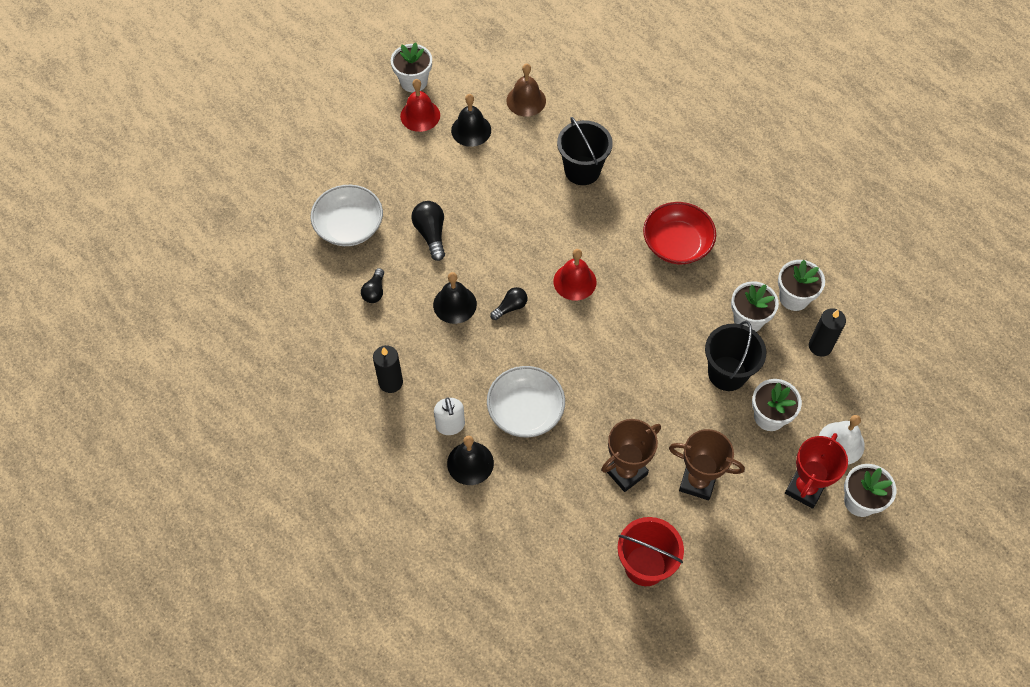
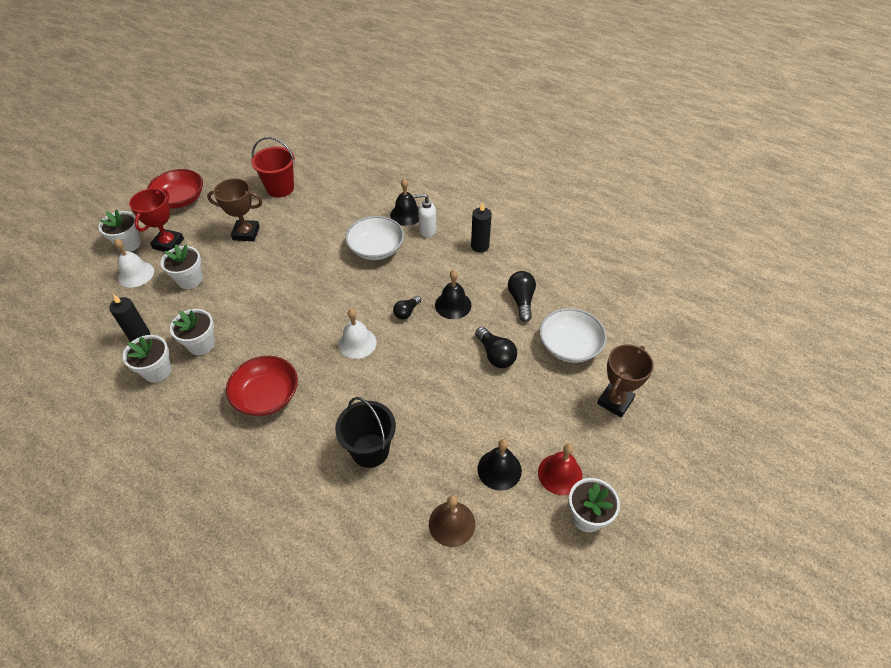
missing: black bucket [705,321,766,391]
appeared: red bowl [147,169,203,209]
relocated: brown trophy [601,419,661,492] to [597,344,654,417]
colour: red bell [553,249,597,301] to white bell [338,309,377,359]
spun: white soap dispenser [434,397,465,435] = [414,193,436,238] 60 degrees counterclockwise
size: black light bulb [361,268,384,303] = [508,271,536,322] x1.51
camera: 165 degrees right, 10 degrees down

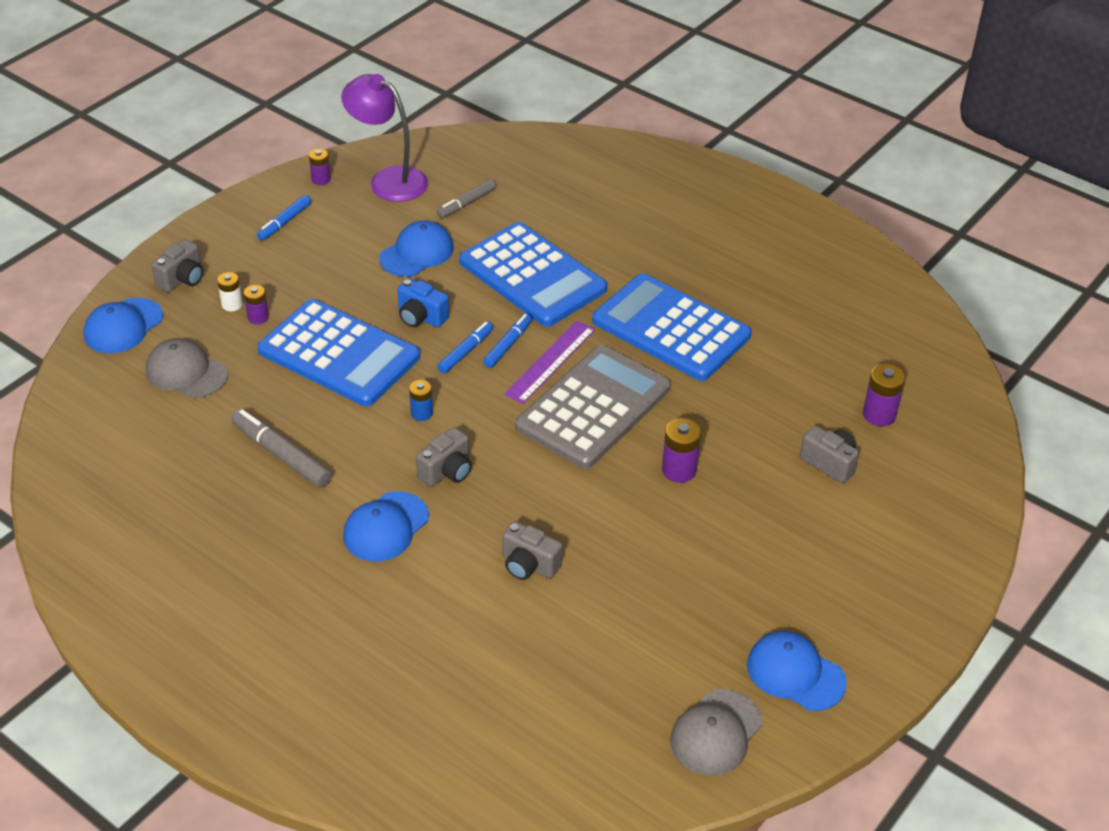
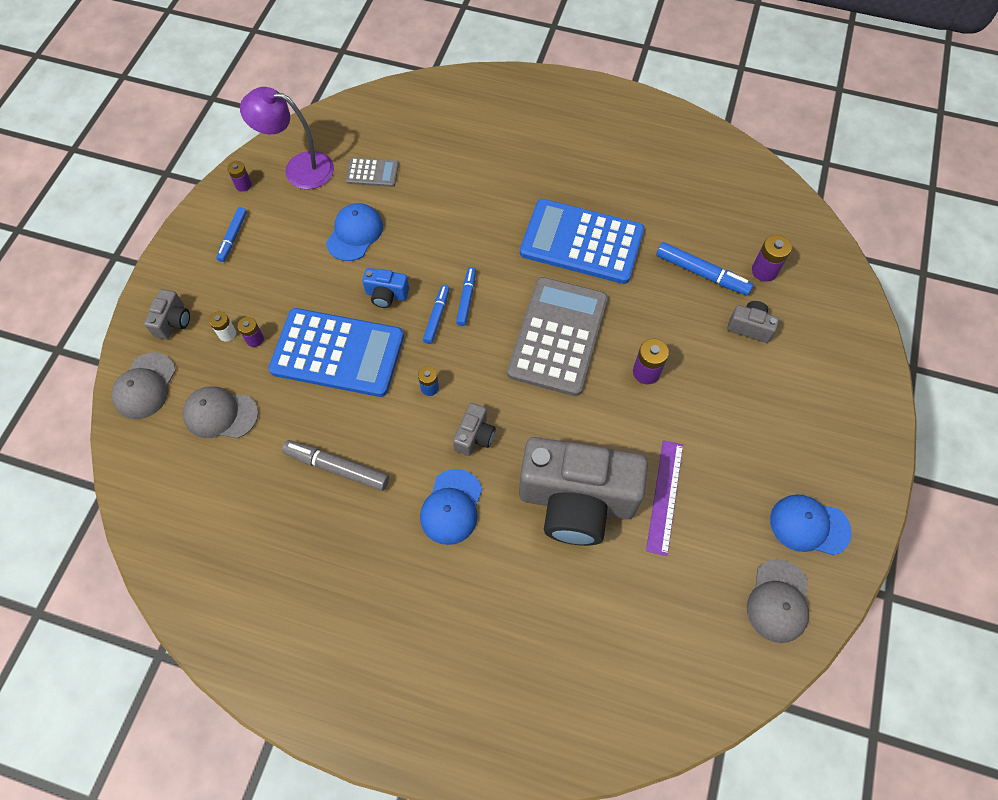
missing: blue calculator [459,222,607,327]
appeared: blue marker [656,242,753,295]
relocated: purple ruler [504,321,595,404] to [646,440,683,556]
exchanged: grey marker [437,179,496,218] to grey calculator [345,157,399,187]
colour: blue cap [84,298,163,353] to grey cap [112,352,176,419]
size: grey camera [502,521,562,580] = [519,437,648,546] x2.44
camera: 20 degrees left, 20 degrees up

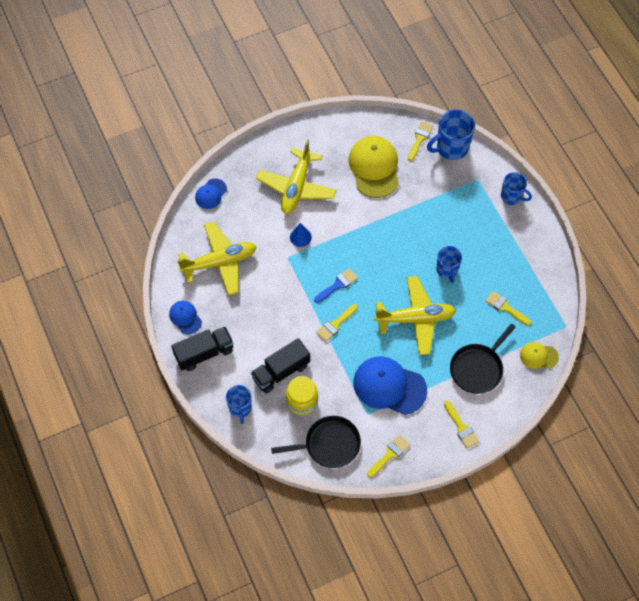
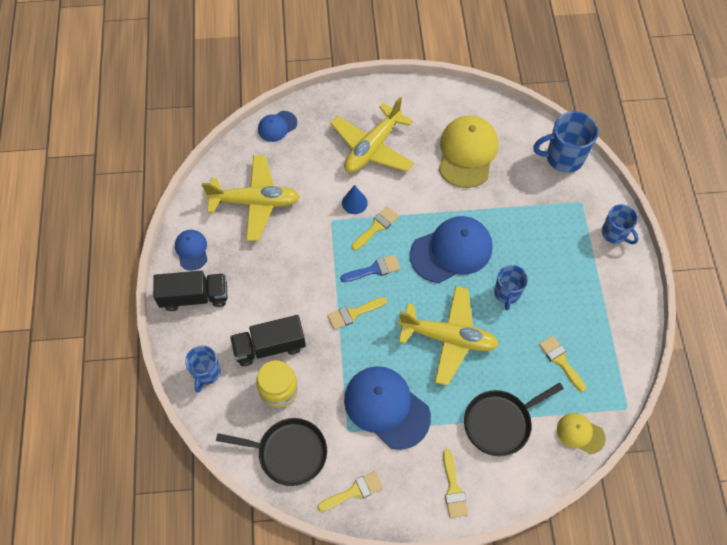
appeared: blue cap [410,216,493,283]
relocated: yellow brush [408,121,433,161] to [351,206,399,251]
camera: 20 degrees right, 0 degrees up

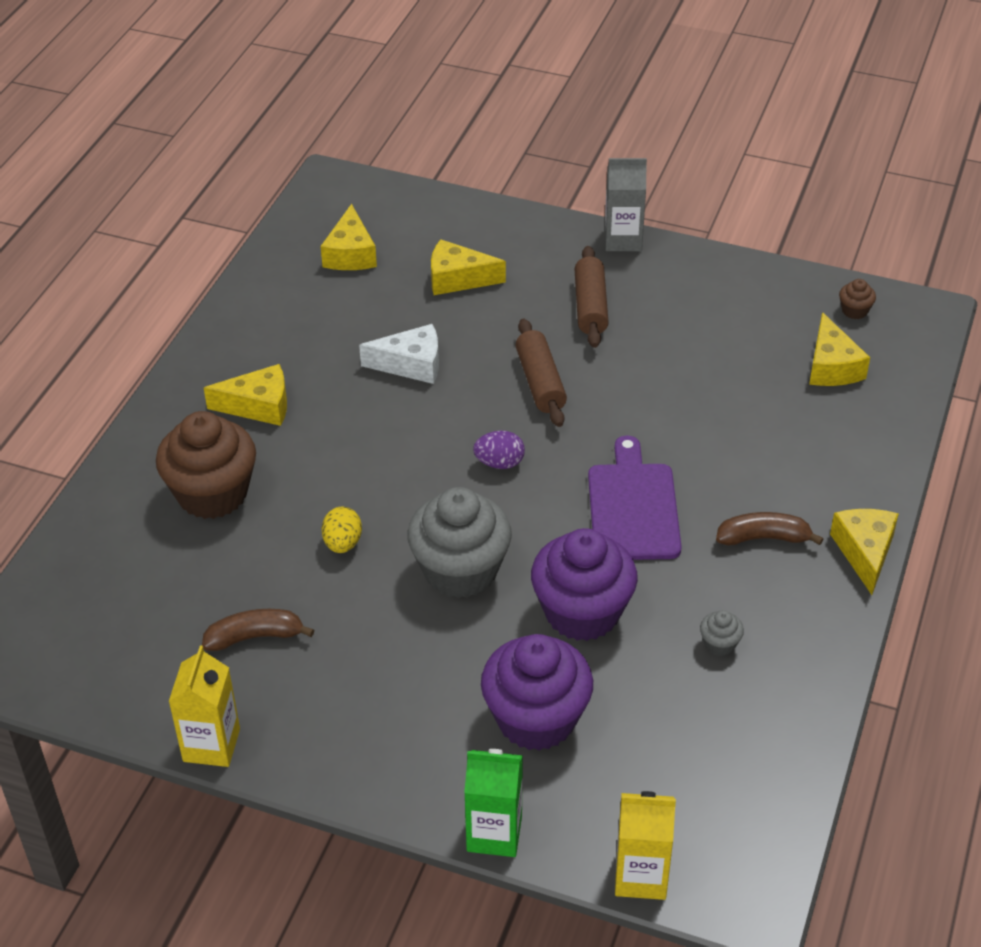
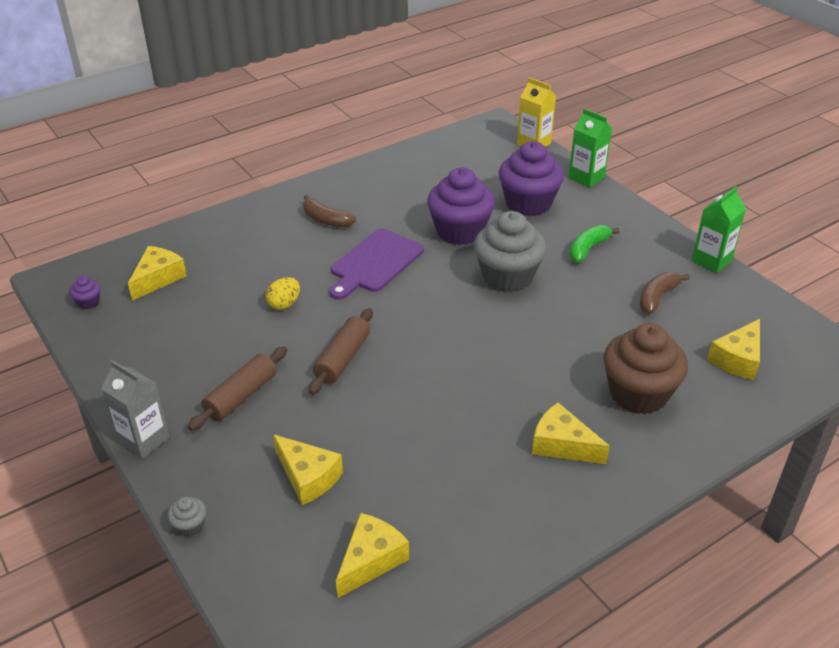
missing: white cheese [359,324,439,384]; purple egg [473,431,525,469]
appeared: green banana [569,225,619,263]
relocated: yellow egg [322,507,362,553] to [266,277,300,310]; grey cupcake [700,610,744,656] to [168,497,207,537]; yellow cheese [830,509,899,595] to [707,319,760,380]
colour: yellow carton [169,645,240,767] to green carton [692,187,746,273]; brown cupcake [839,279,876,319] to purple cupcake [70,276,100,309]
spun: brown banana [202,609,314,651] = [640,272,690,314] 105 degrees clockwise
camera: 145 degrees left, 5 degrees down

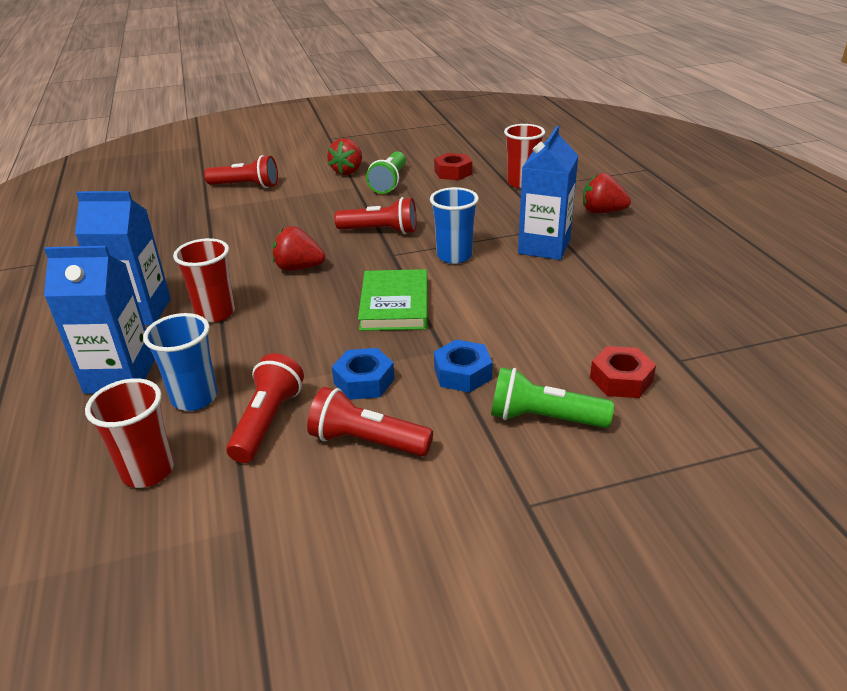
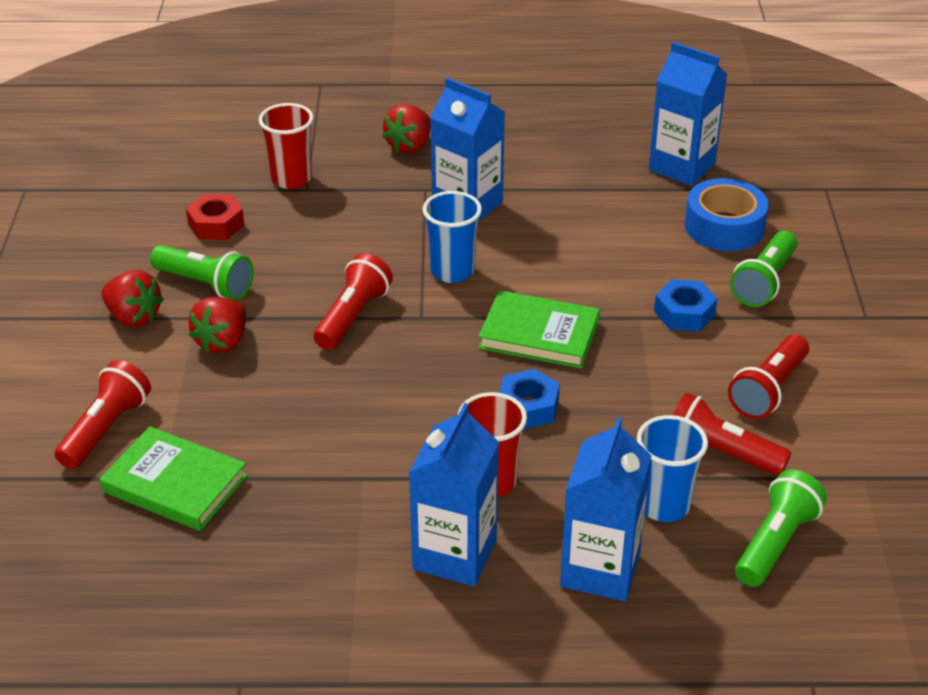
appeared: green book [100,426,247,531]; blue carton [649,42,728,186]
relocated: red strawberry [272,226,325,271] to [188,297,246,354]; blue nut [332,348,395,400] to [499,369,560,429]
exchanged: red cup [85,378,174,488] to green flashlight [735,470,827,587]; red nut [590,346,656,398] to blue tape [685,178,769,251]
camera: 75 degrees left, 5 degrees up

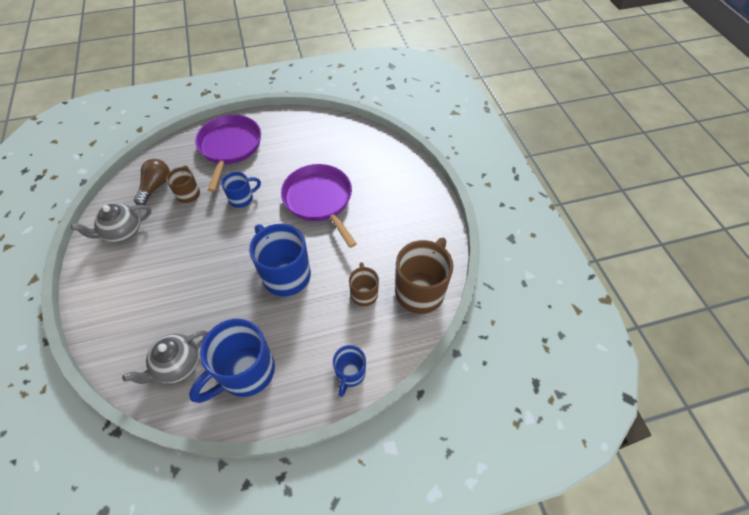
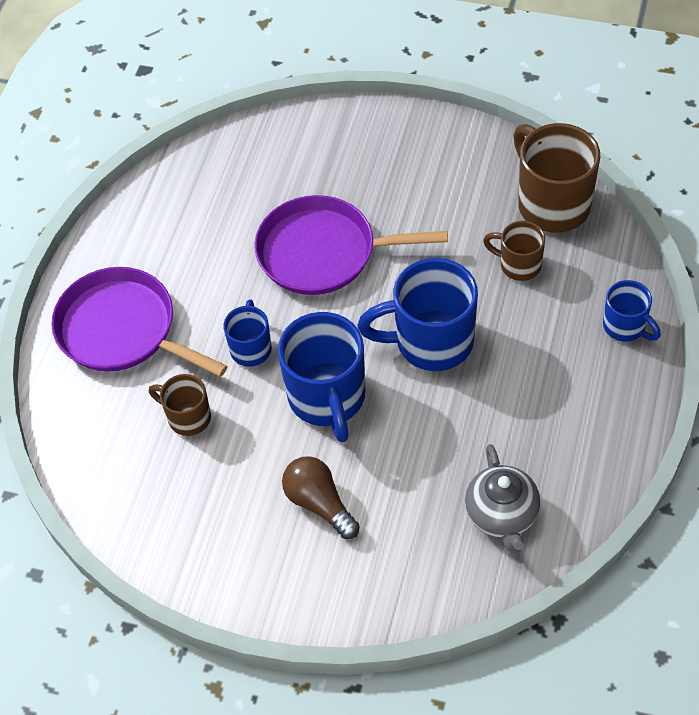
missing: grey teapot [71,204,152,243]
relocated: brown light bulb [134,159,170,205] to [282,456,360,539]; blue mug [189,319,275,403] to [278,312,365,442]
camera: 55 degrees left, 0 degrees up

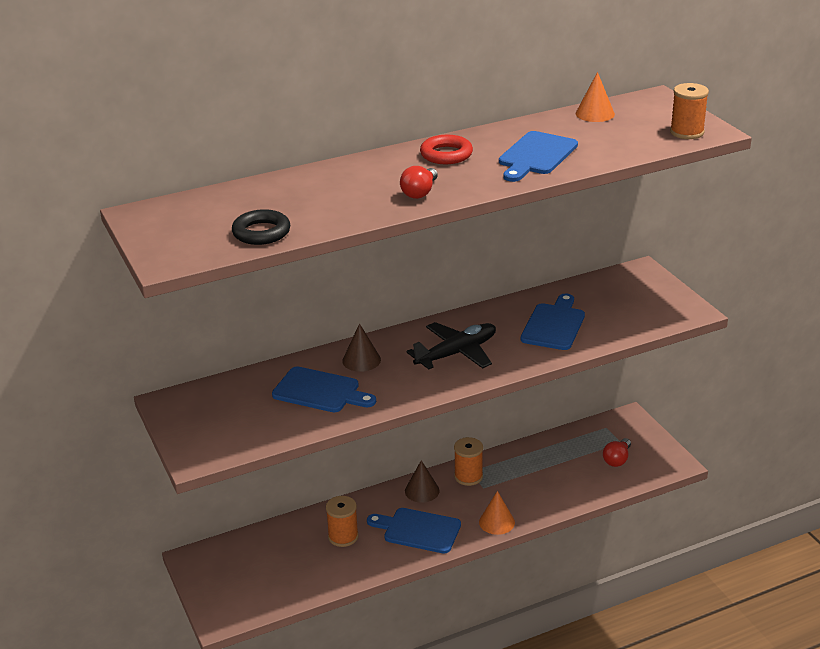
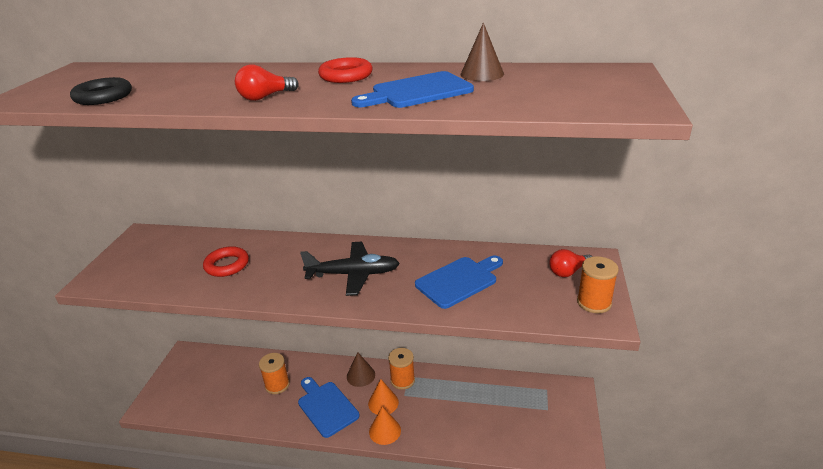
relocated: brown cone [342,323,381,372] to [461,23,504,81]; orange cone [575,72,615,122] to [368,379,399,415]; red light bulb [603,438,631,467] to [549,249,592,277]; orange spool [670,83,709,139] to [577,256,619,313]
exchanged: blue cutting board [272,367,376,412] to red ring [203,246,249,277]
camera: 35 degrees right, 0 degrees up

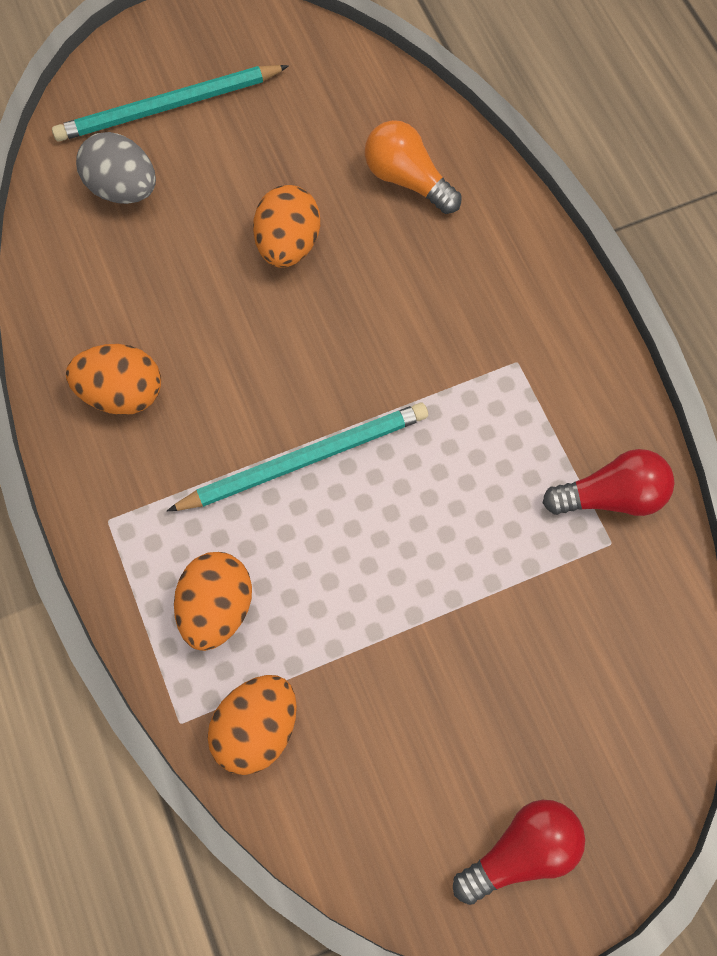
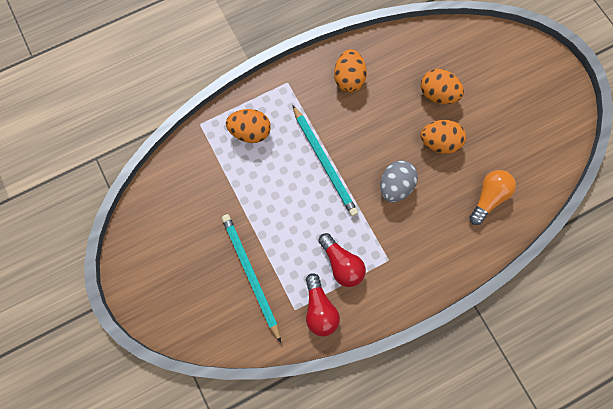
relocated: turquoise pencil [52,65,289,142] to [222,214,281,343]; grey egg [76,132,156,204] to [380,160,418,203]; orange egg [208,675,297,775] to [421,69,464,104]; red light bulb [453,800,585,905] to [318,233,366,287]
camera: 85 degrees right, 5 degrees up

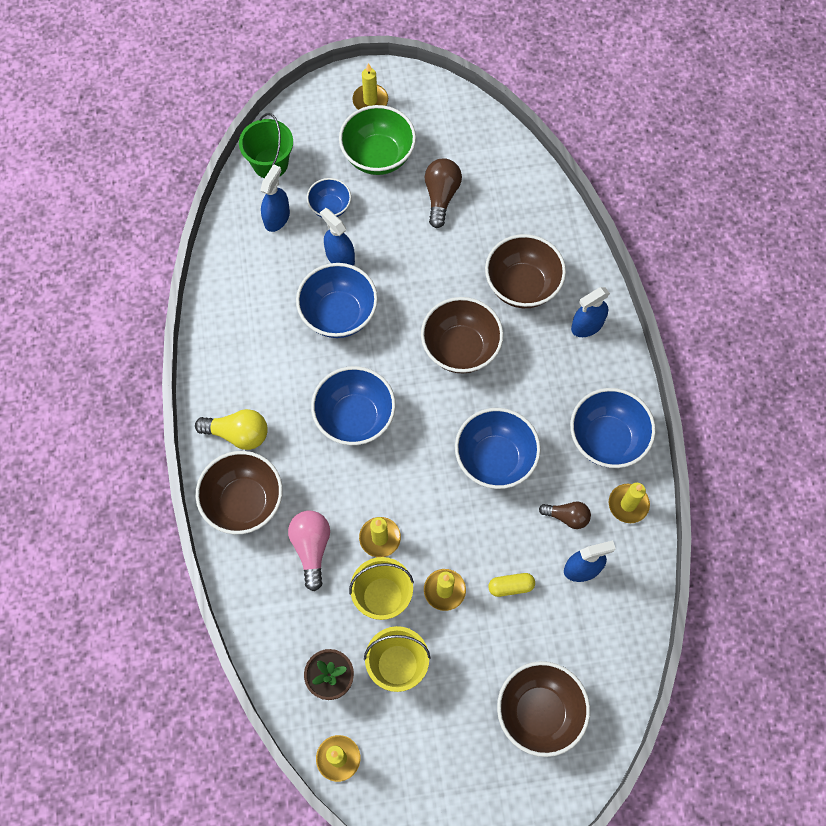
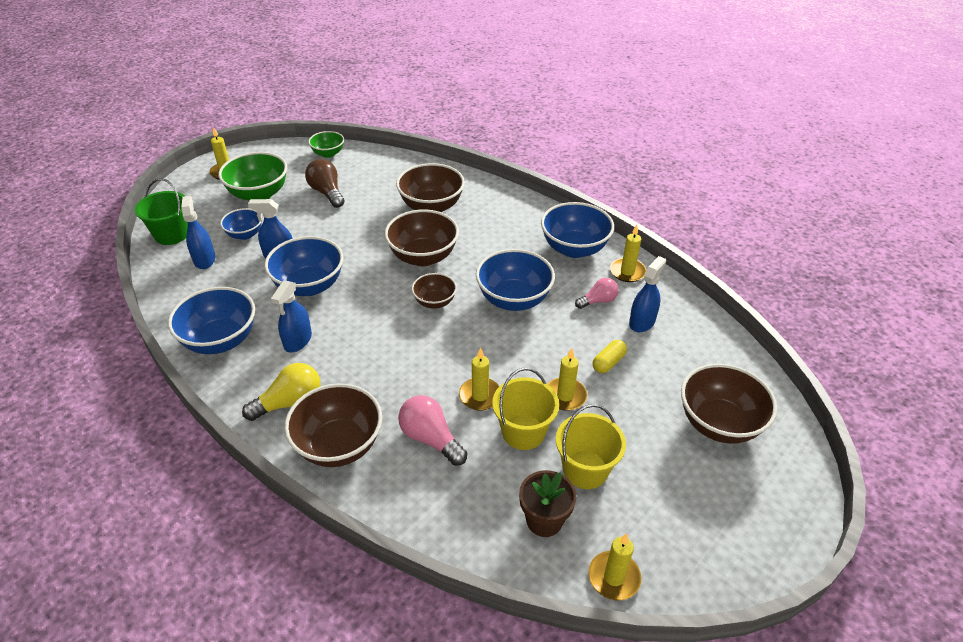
appeared: green bowl [308,131,344,158]; brown bowl [412,273,457,309]
relocated: blue bowl [311,366,396,445] to [168,287,255,354]; blue spray bottle [571,287,610,337] to [271,280,312,352]
colour: brown light bulb [539,502,591,529] to pink light bulb [575,278,619,309]
camera: 40 degrees left, 25 degrees down

